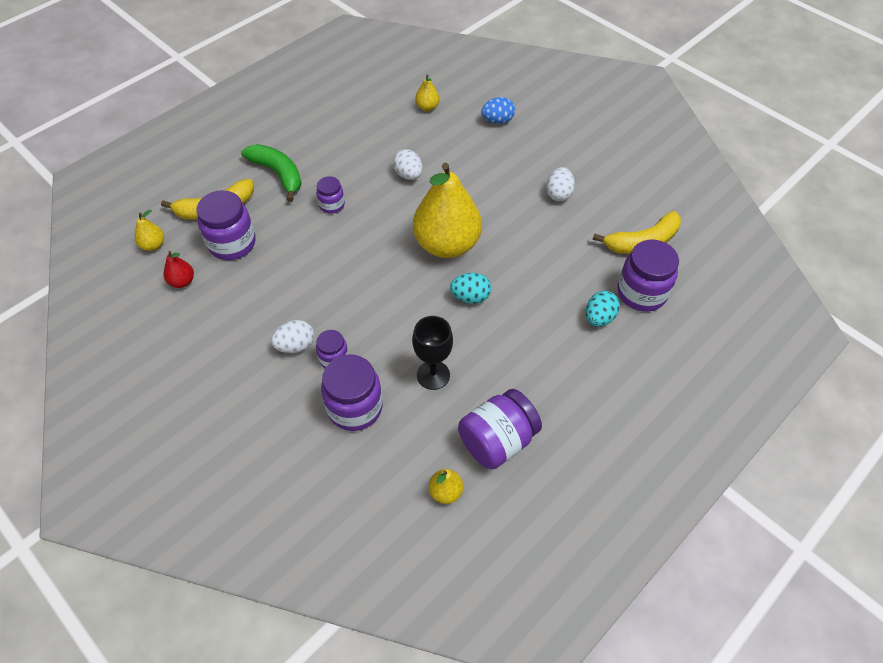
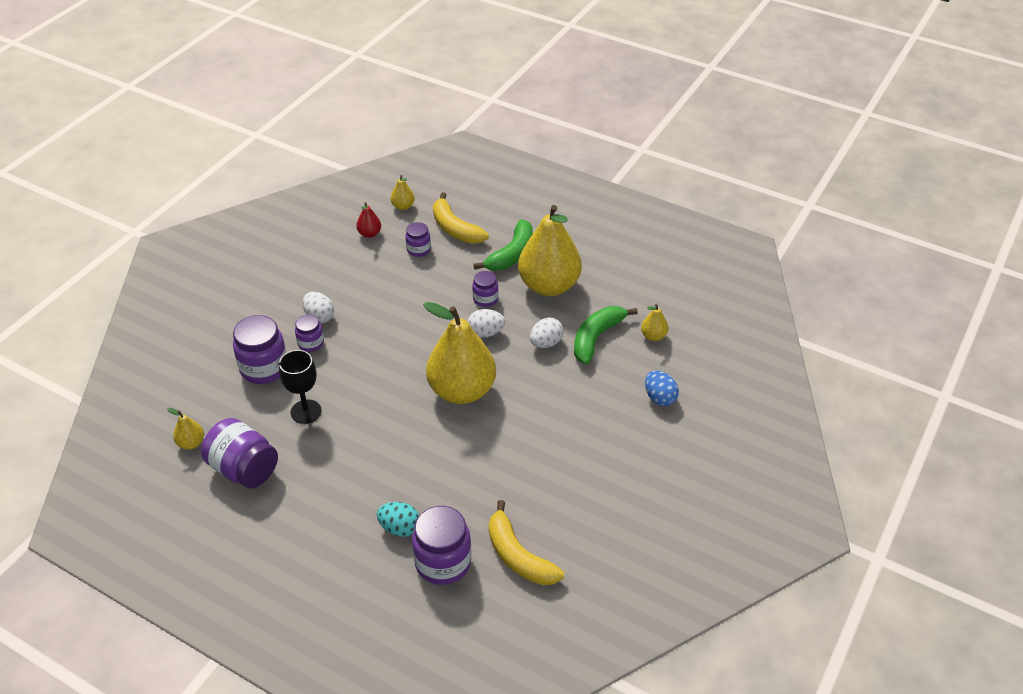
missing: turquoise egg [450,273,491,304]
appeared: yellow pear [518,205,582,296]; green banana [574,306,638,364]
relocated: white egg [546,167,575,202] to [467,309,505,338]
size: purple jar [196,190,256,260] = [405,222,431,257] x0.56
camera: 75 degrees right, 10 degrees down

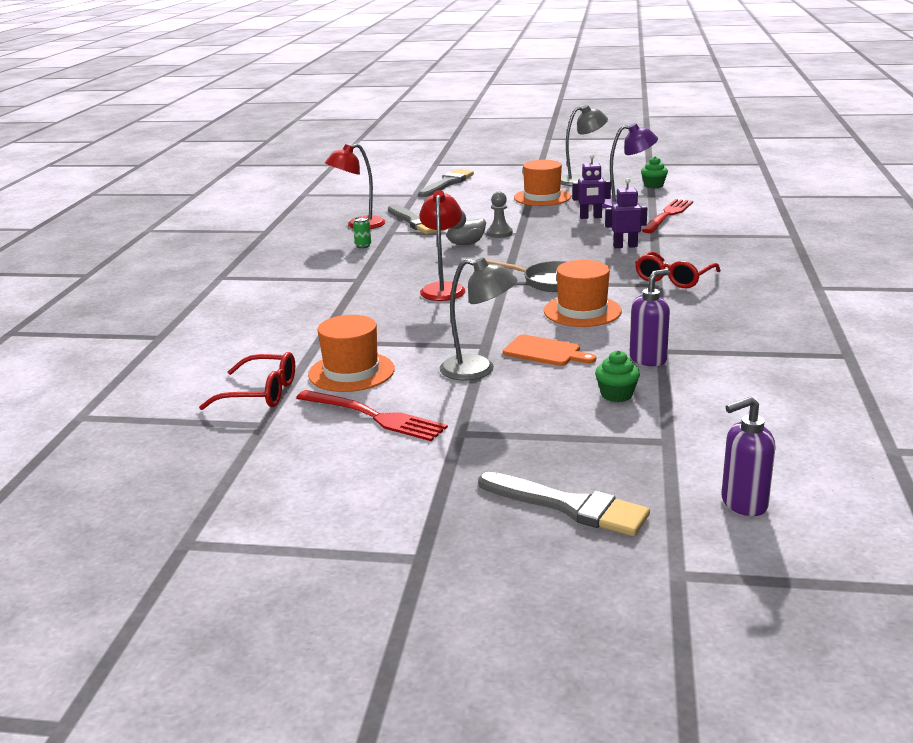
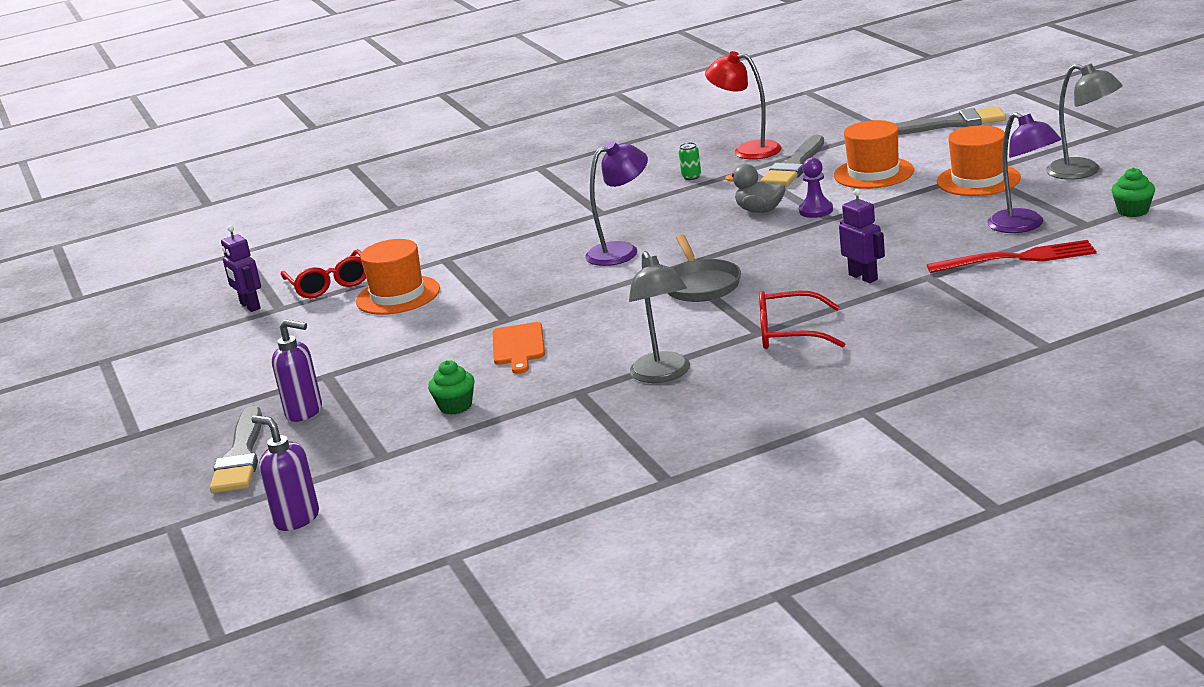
missing: red fork [296,390,448,441]
relocated: grey lamp [440,257,518,381] to [629,251,690,383]; orange hat [544,260,622,327] to [834,120,914,189]; purple robot [572,154,611,219] to [221,225,261,312]; purple soap dispenser [629,269,670,366] to [272,319,322,422]
colour: red lamp [419,190,465,301] to purple lamp [585,141,648,266]; grey pawn [487,191,513,238] to purple pawn [799,158,833,218]
camera: 60 degrees right, 0 degrees up

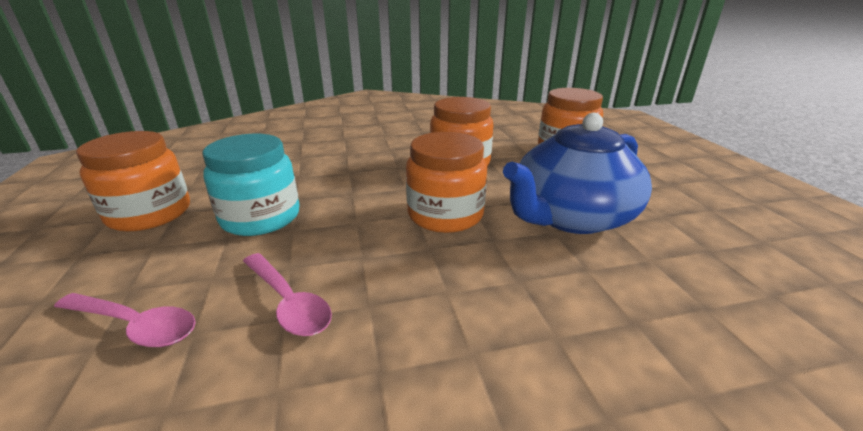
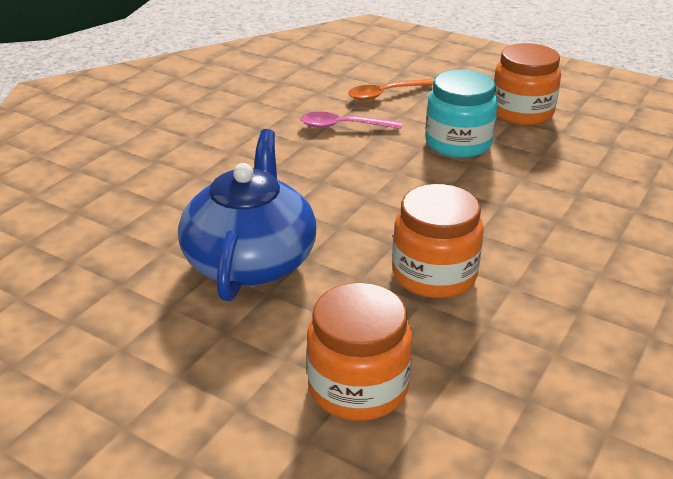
missing: orange jar [406,132,487,233]
colour: pink spoon [54,293,196,347] to orange spoon [348,79,433,101]
camera: 135 degrees right, 5 degrees up

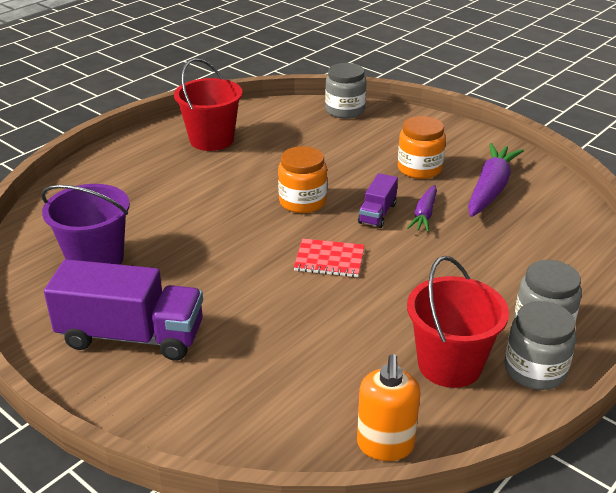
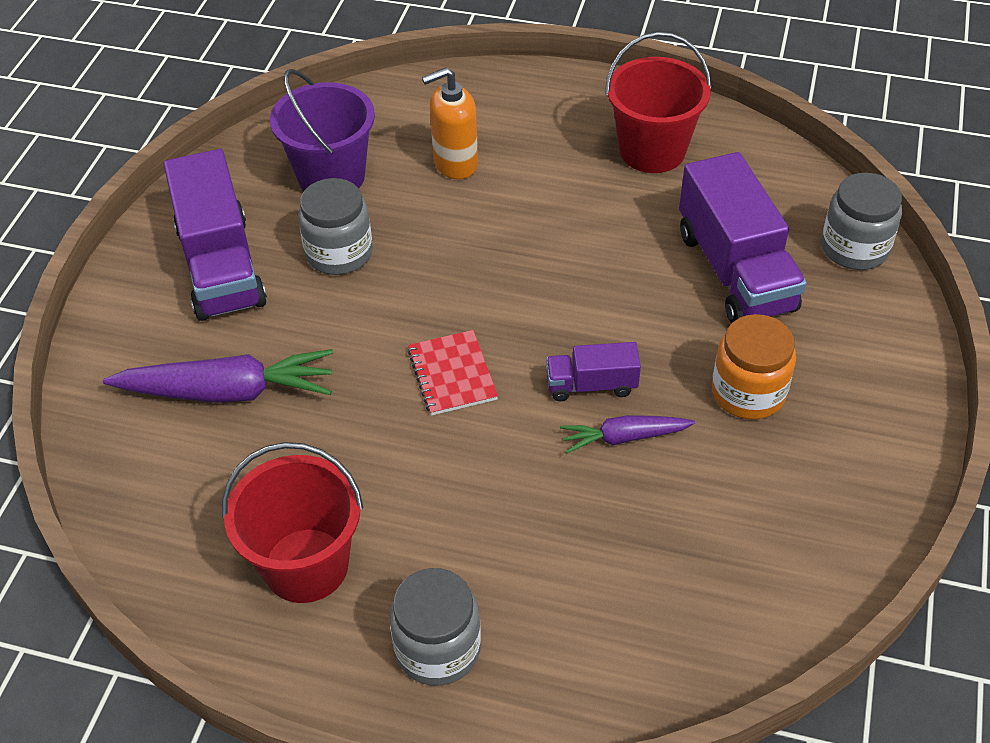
missing: orange jar [278,146,327,213]
appeared: purple truck [679,152,807,324]
relocated: orange soap dispenser [357,354,421,461] to [422,68,478,179]; purple carrot [468,143,524,217] to [103,349,333,403]; grey jar [504,301,576,390] to [298,178,373,275]
camera: 65 degrees right, 15 degrees up

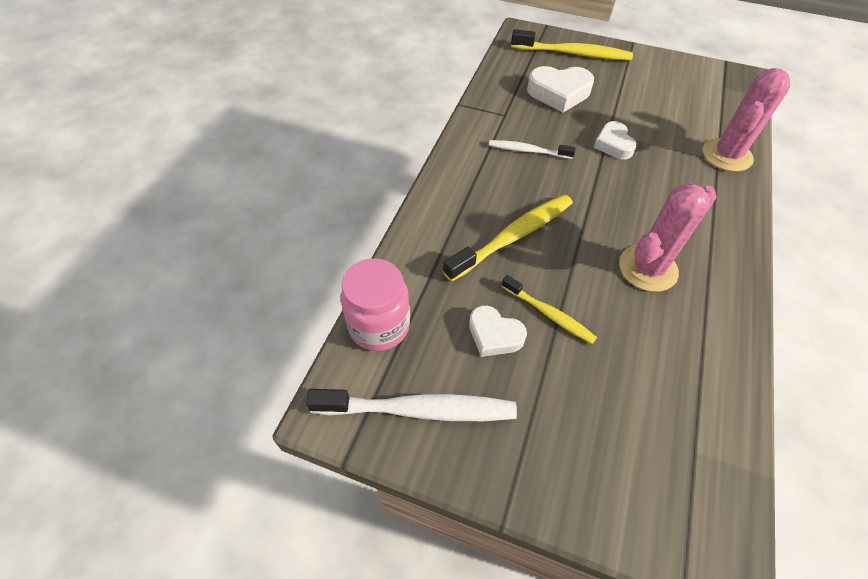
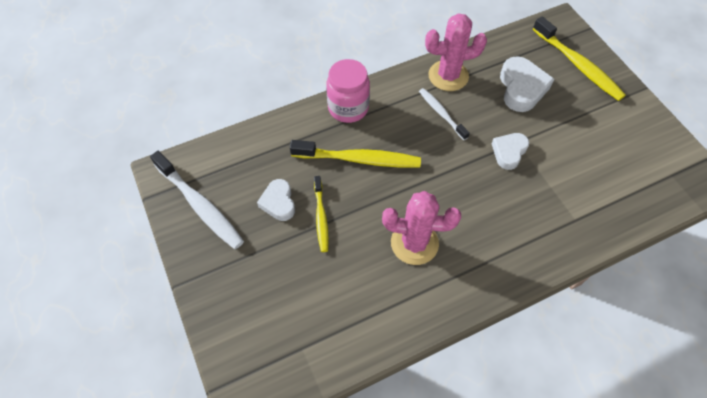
relocated: pink jar [341,258,410,351] to [326,59,370,123]; pink cactus [703,68,790,172] to [425,13,487,91]
spun: white heart [527,66,594,112] = [500,56,554,112] 135 degrees counterclockwise
camera: 45 degrees right, 5 degrees up

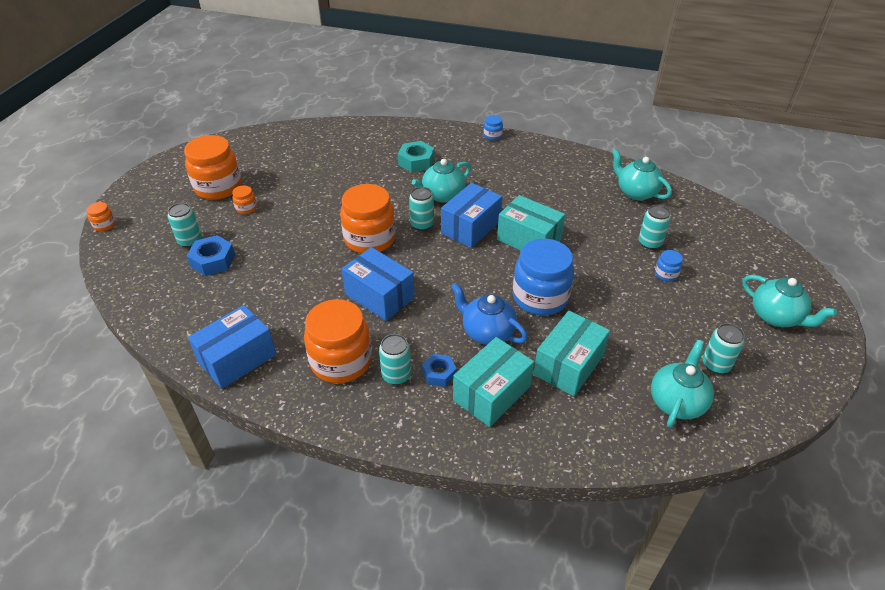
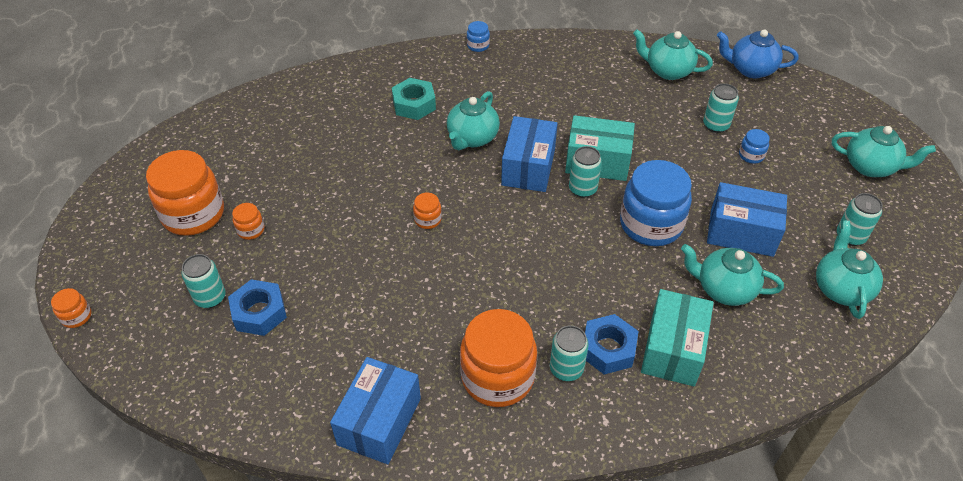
relocated: blue box [342,247,415,321] to [707,182,787,257]; turquoise can [409,187,434,231] to [569,146,602,198]; blue teapot [451,283,528,345] to [717,30,798,78]
exchanged: turquoise box [533,311,610,396] to turquoise teapot [681,244,784,306]
size: orange jar [340,184,395,254] = [413,193,442,229] x0.43; blue nut [422,354,457,387] = [585,314,639,374] x1.51
camera: 25 degrees left, 5 degrees up

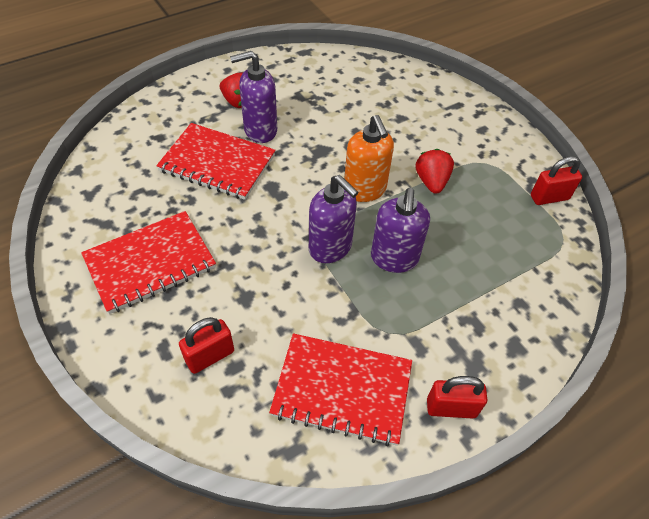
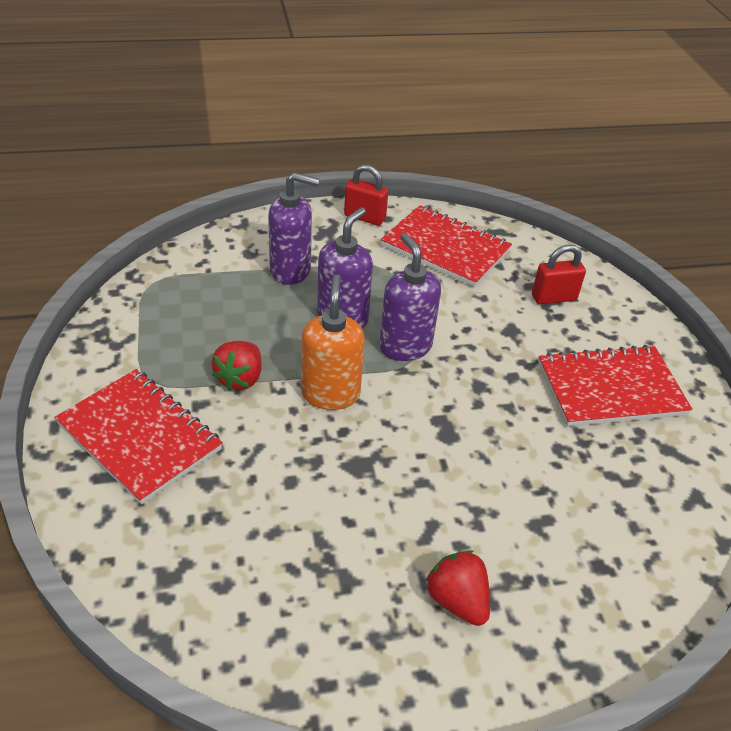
missing: red padlock [531,156,582,205]
relocated: red notebook [156,123,276,200] to [54,369,223,505]; purple soap dispenser [230,51,277,143] to [268,172,320,285]
camera: 160 degrees left, 10 degrees down

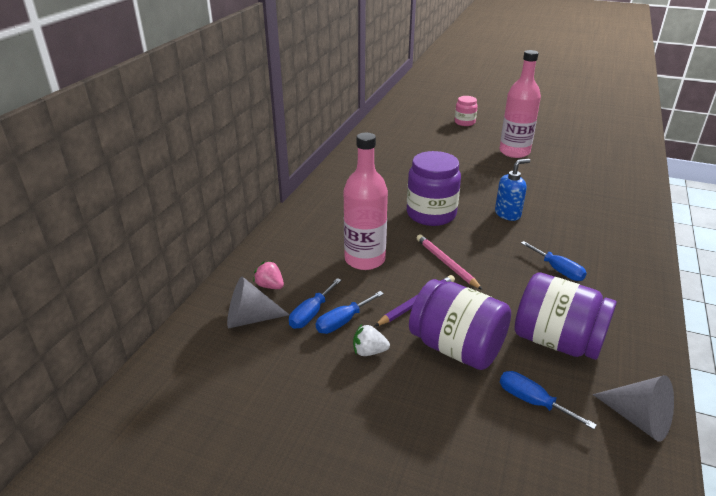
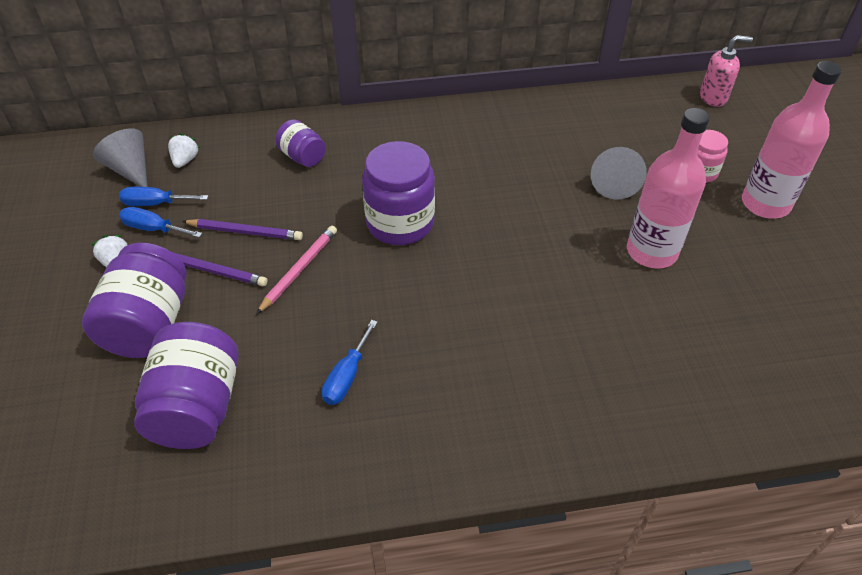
missing: blue soap dispenser [495,159,530,221]; blue screwdriver [500,371,597,429]
appeared: purple pencil [182,219,303,240]; purple jar [275,119,326,167]; pink soap dispenser [700,35,753,107]
relocated: pink bottle [344,133,388,270] to [742,61,842,218]; grey cone [593,375,674,442] to [591,147,647,200]
colour: pink strawberry [253,261,284,289] to white strawberry [168,133,199,168]
camera: 60 degrees right, 15 degrees up

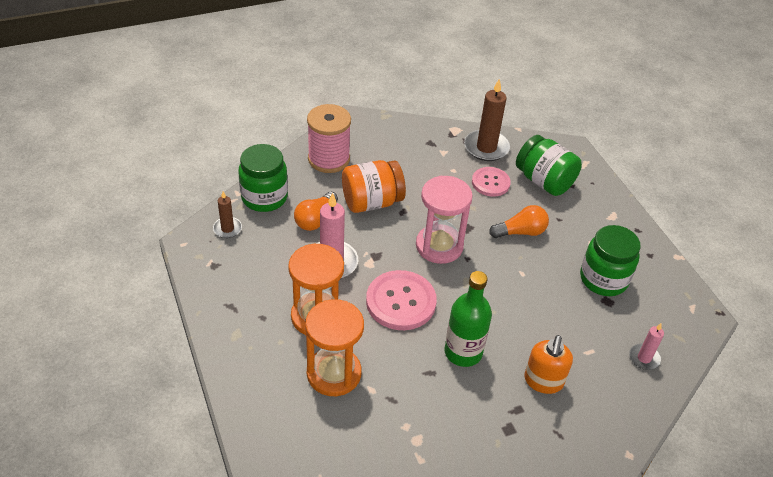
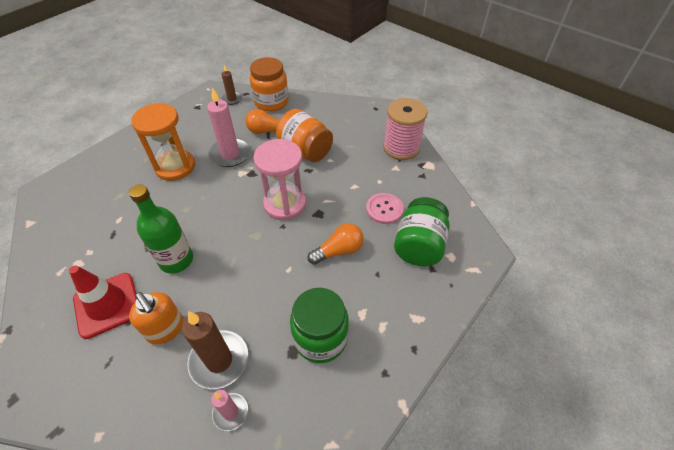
missing: orange hourglass [305,299,364,396]; pink button [366,270,437,330]
appeared: red traffic cone [69,265,137,339]
relocated: pink spool [307,104,351,173] to [383,98,428,160]; brown candle [464,79,510,161] to [182,311,248,389]
colour: green jar [238,144,288,212] to orange jar [250,57,289,112]
spun: orange light bulb [489,205,549,238] = [308,223,364,265] 75 degrees counterclockwise; orange soap dispenser [524,335,573,394] = [129,292,184,344] 120 degrees counterclockwise
camera: 65 degrees right, 5 degrees up

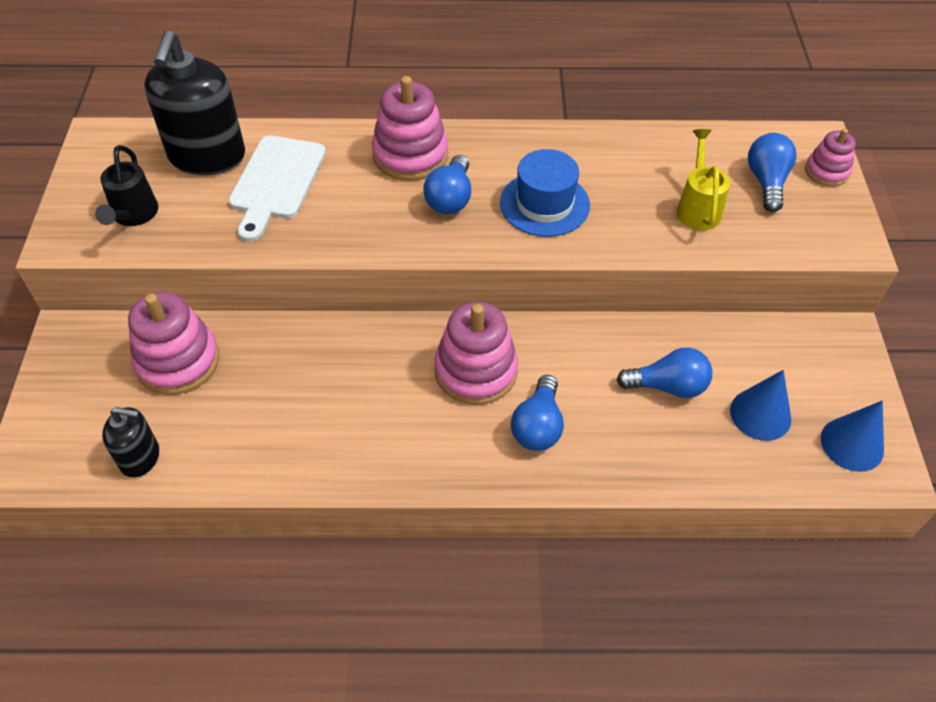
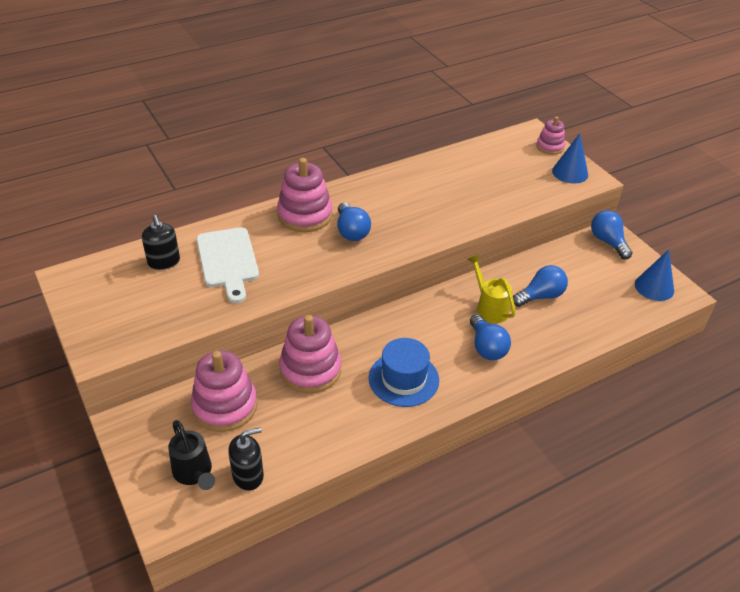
relocated: black watering can [95,145,158,226] to [168,420,215,490]; pink stacking toy [434,302,518,405] to [279,315,341,393]; blue hat [500,149,590,237] to [369,338,439,407]; yellow watering can [676,129,730,231] to [467,255,516,323]; blue cone [730,370,791,441] to [552,133,588,184]; blue light bulb [748,133,797,212] to [591,210,633,259]
size: black soap dispenser [144,31,245,175] = [142,215,180,270] x0.53
camera: 30 degrees left, 10 degrees down

